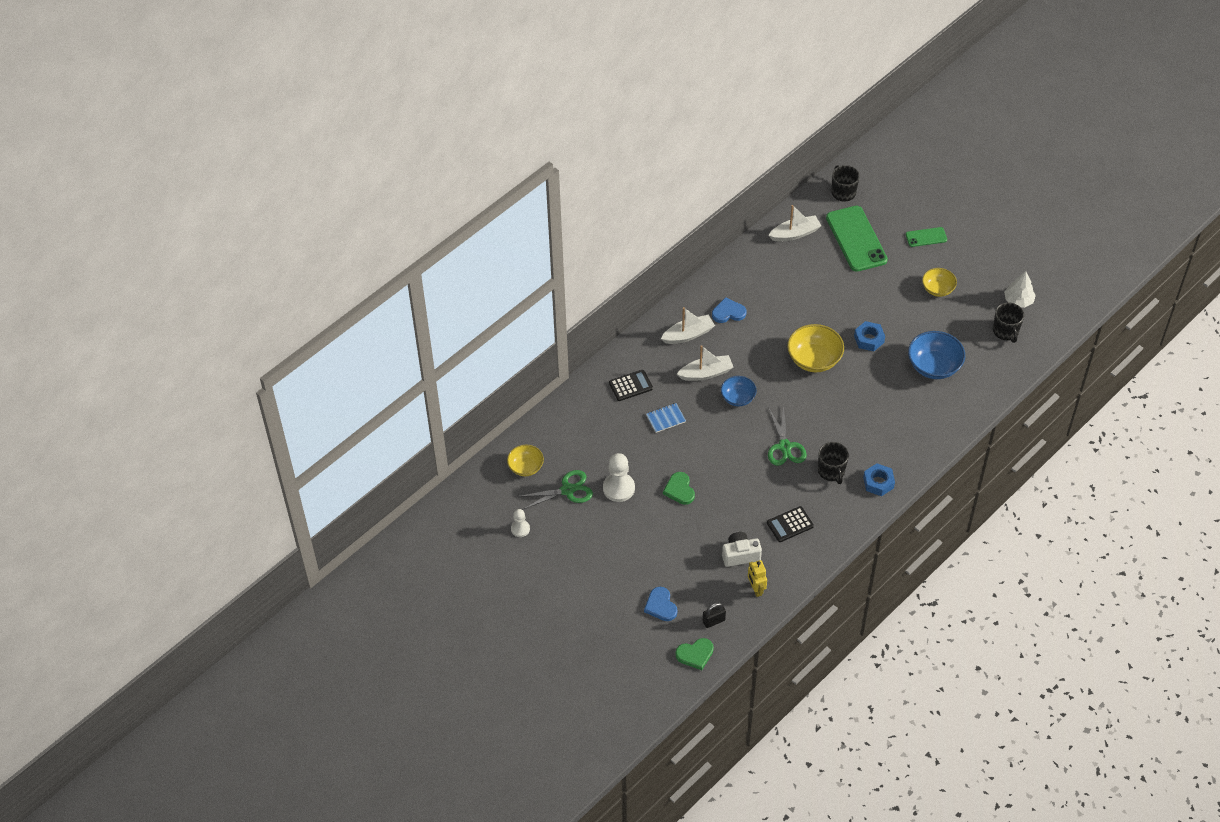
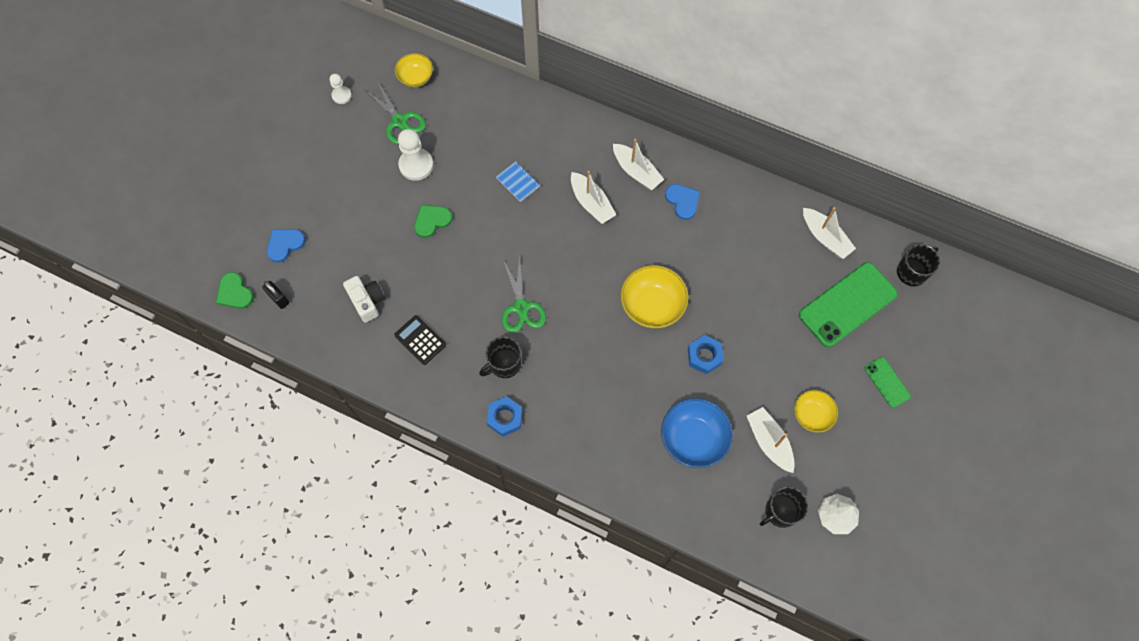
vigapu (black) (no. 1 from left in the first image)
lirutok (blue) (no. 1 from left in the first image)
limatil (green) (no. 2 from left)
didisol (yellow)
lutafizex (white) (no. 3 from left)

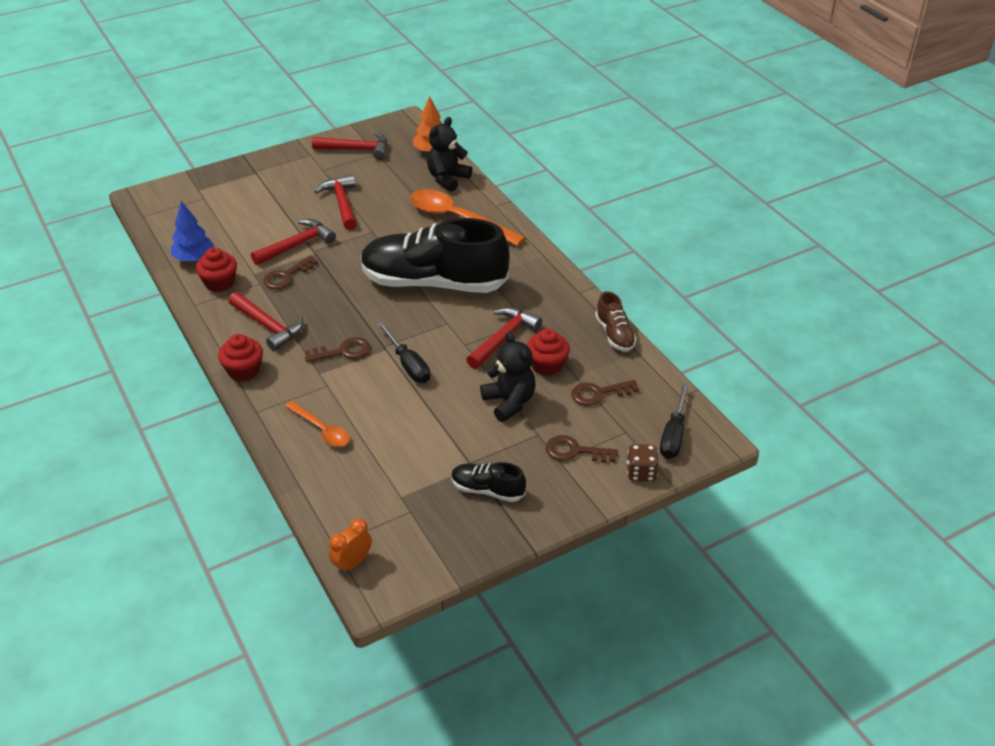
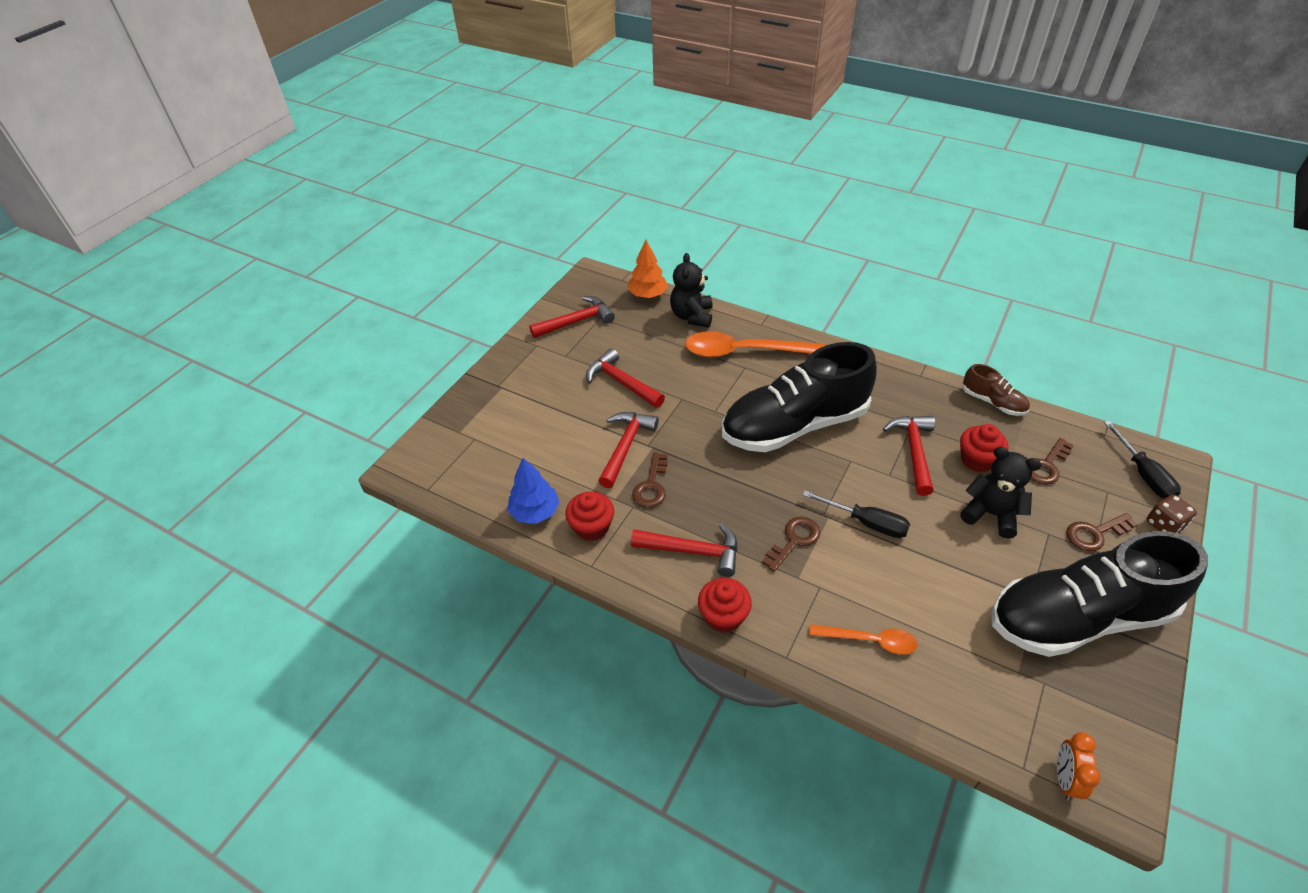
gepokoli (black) (no. 2 from left)

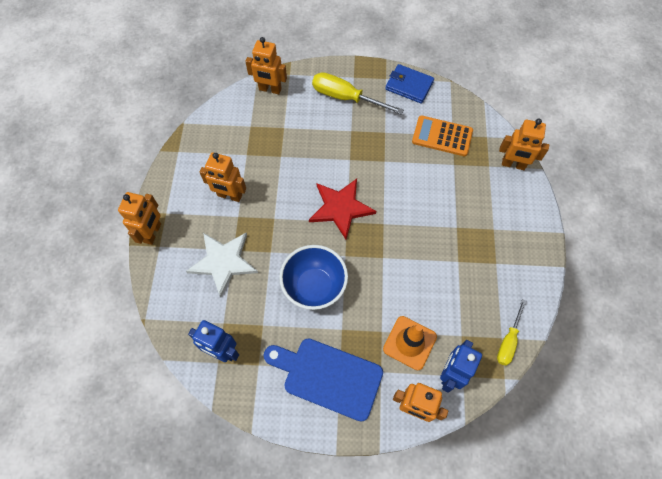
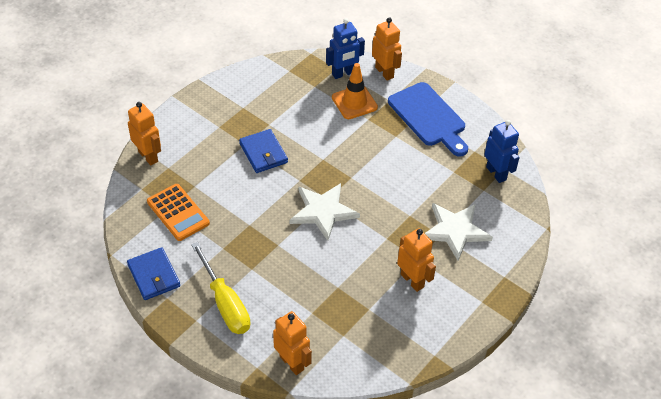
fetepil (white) (no. 1 from left)
didisol (orange) (no. 1 from left in the first image)
lirutok (blue)
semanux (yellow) (no. 2 from left in the first image)
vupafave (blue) (no. 2 from left)

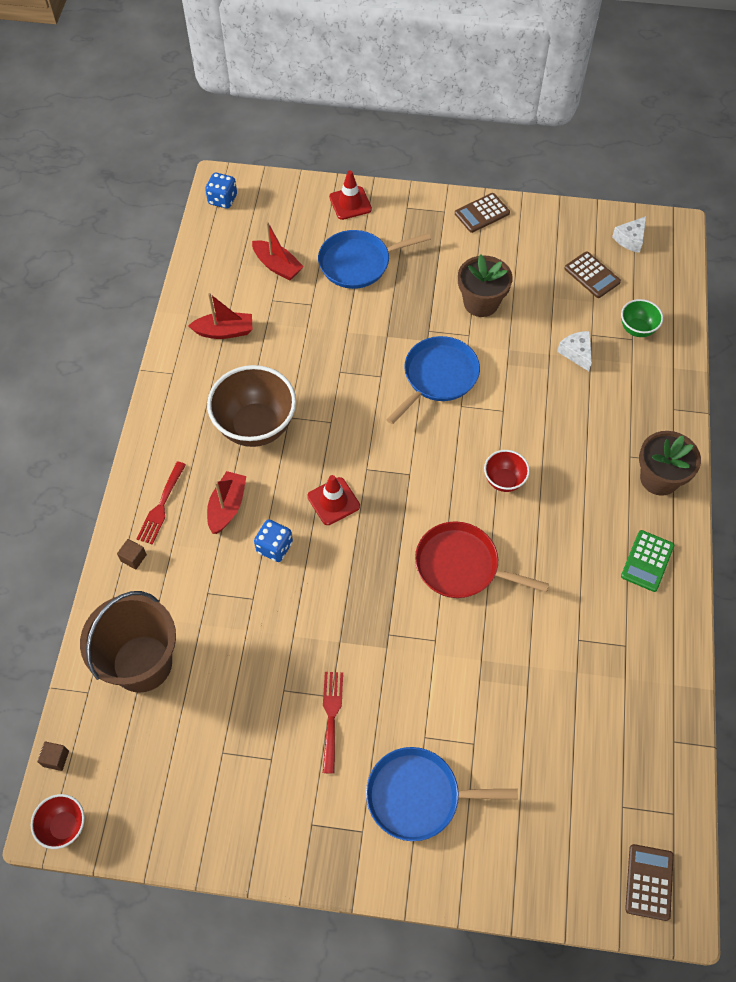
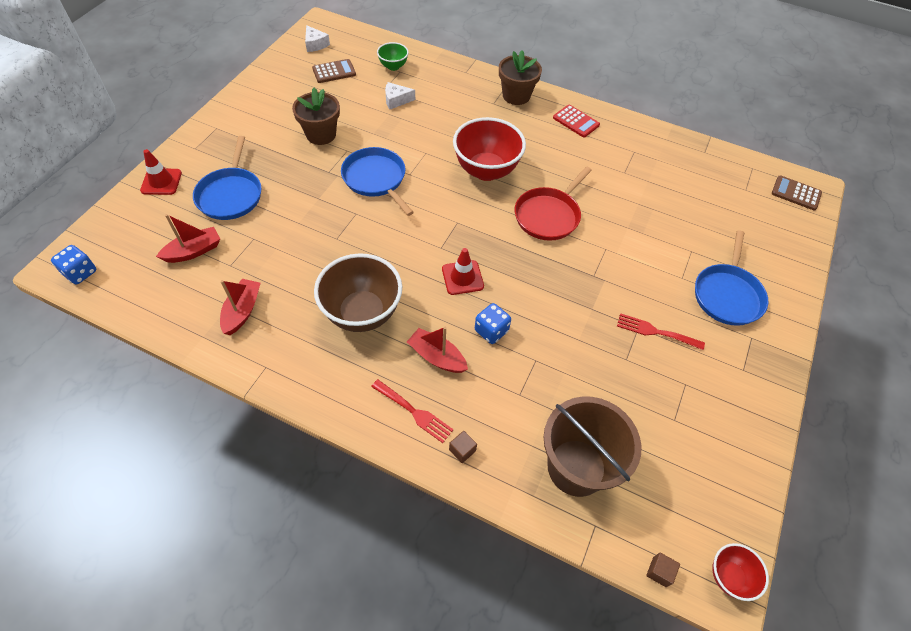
vigapu (brown) (no. 1 from left in the first image)
lirutok (red) (no. 1 from left)
vigapu (red)

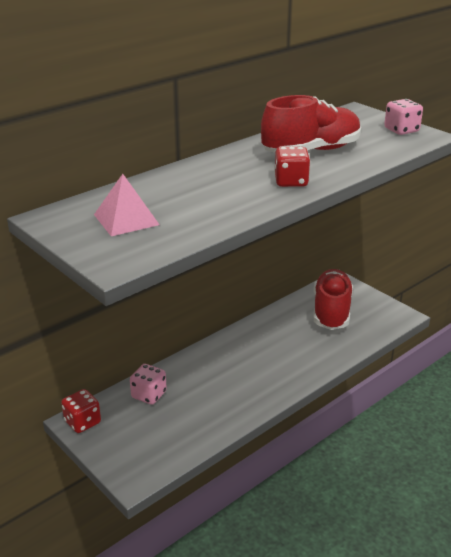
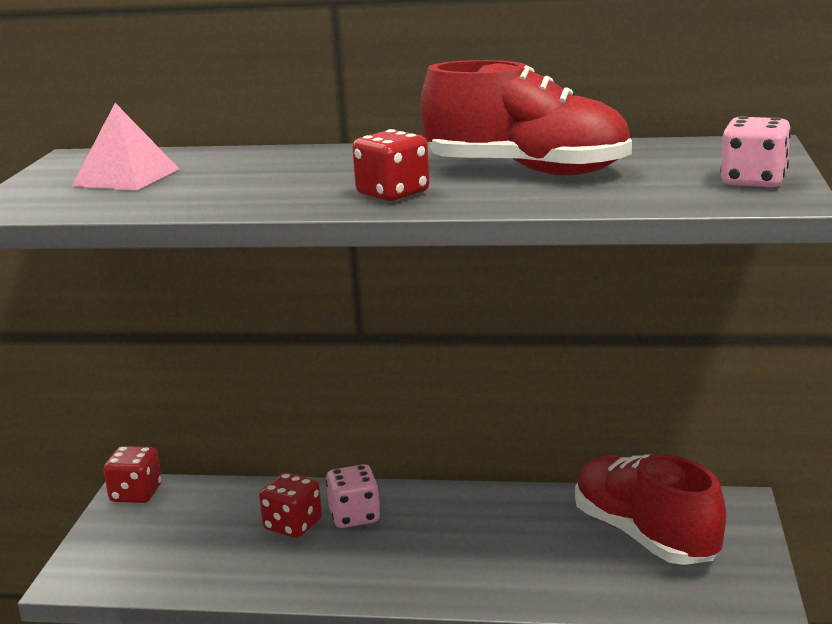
gepokoli (red) (no. 2 from left)
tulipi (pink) (no. 1 from left)
tulipi (red) (no. 2 from left)

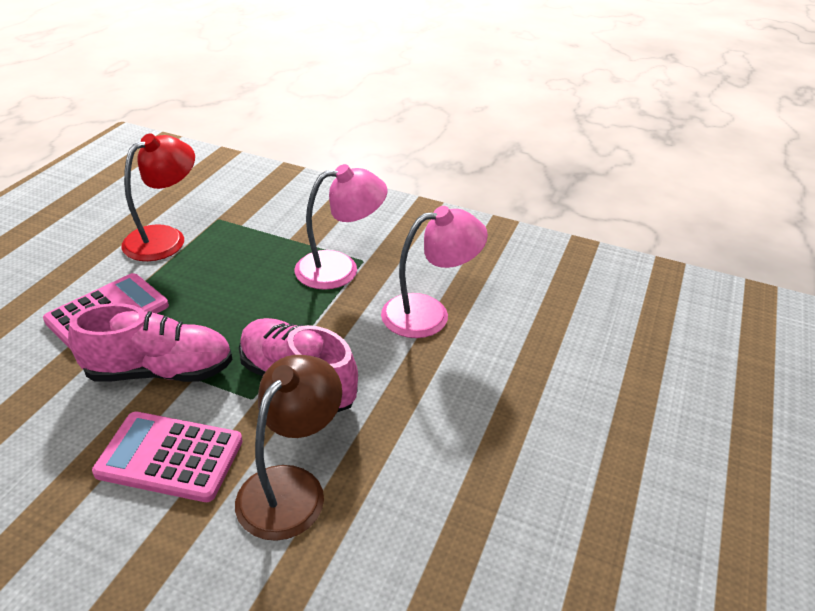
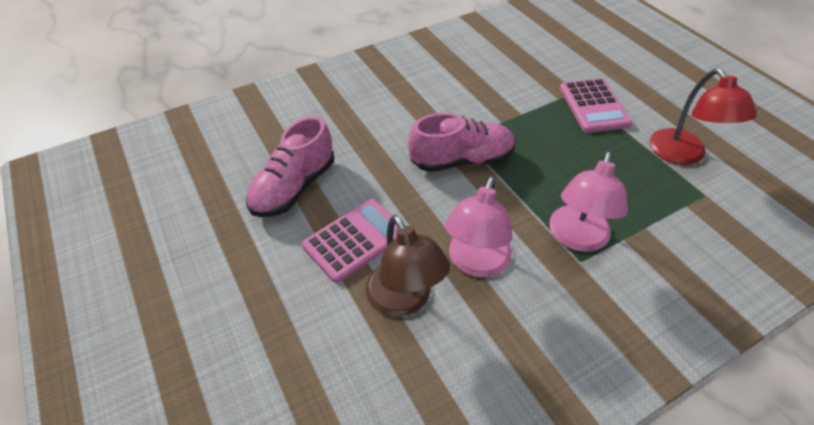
gepokoli (pink) (no. 1 from left)
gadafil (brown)
vigapu (pink) (no. 1 from left)

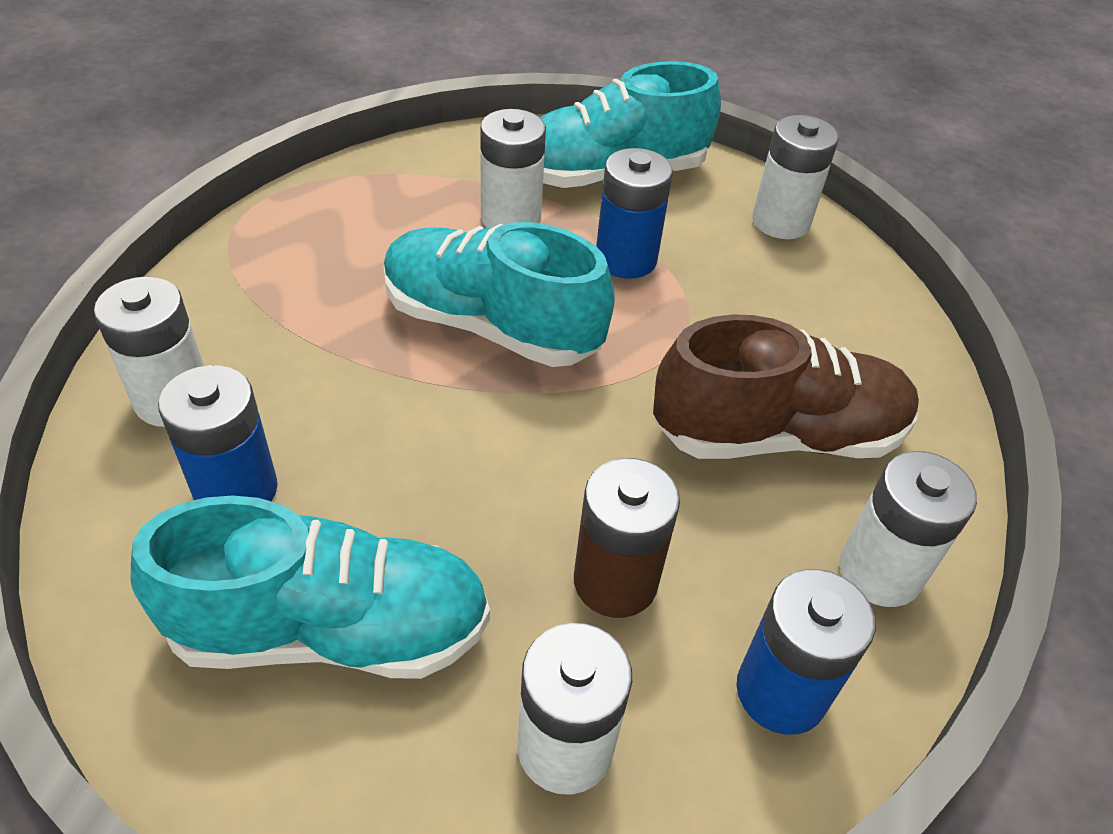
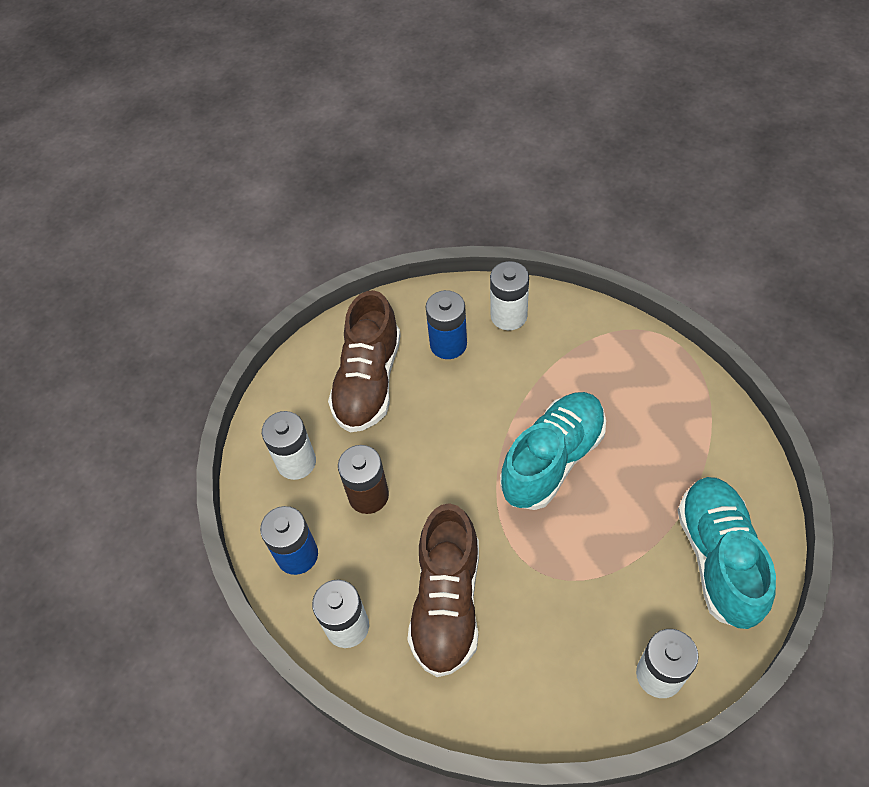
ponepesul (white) (no. 2 from left in the first image)
ponepesul (blue) (no. 2 from left in the first image)
gepokoli (brown) (no. 1 from left)

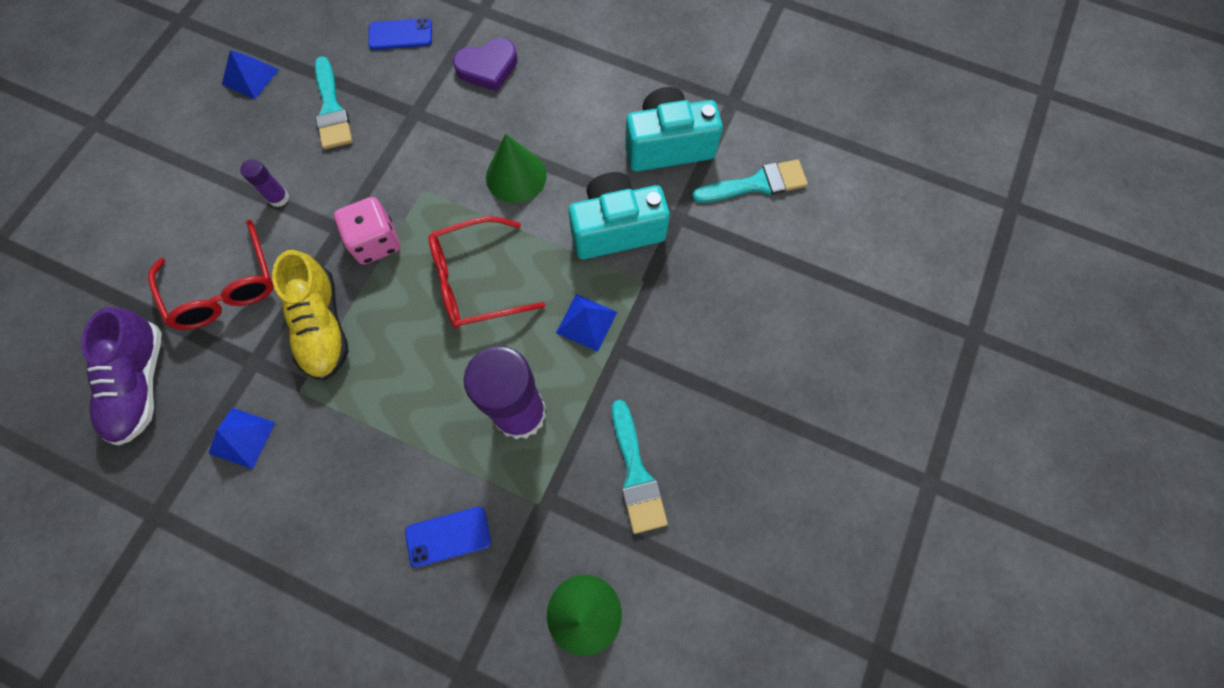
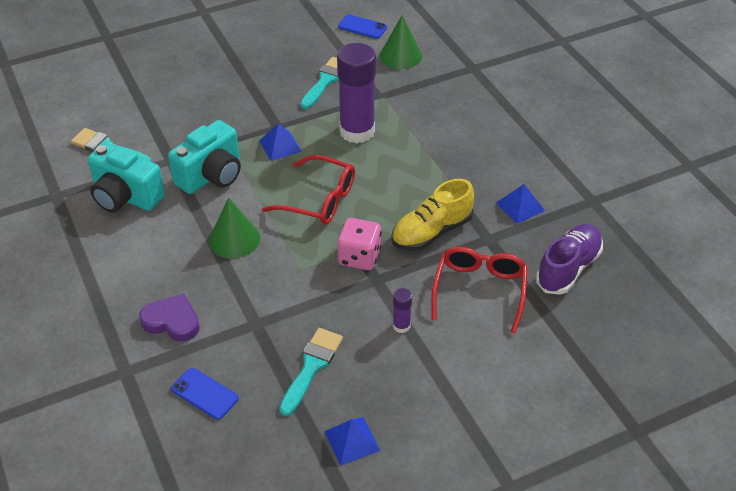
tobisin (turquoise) (no. 2 from left)
gepokoli (yellow)
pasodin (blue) (no. 2 from left)

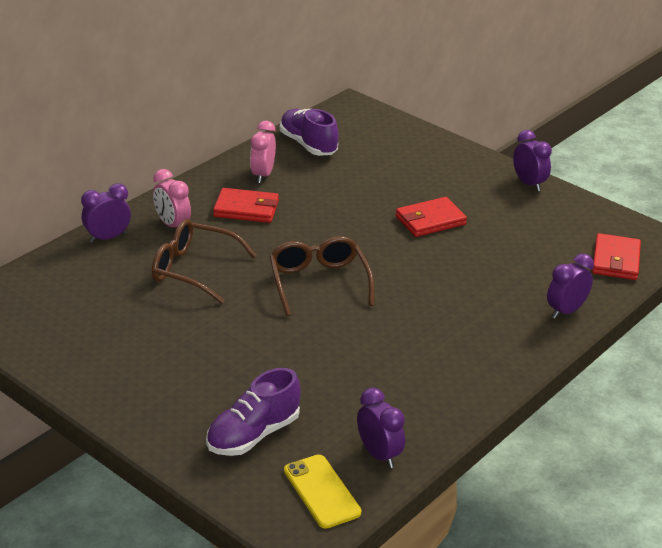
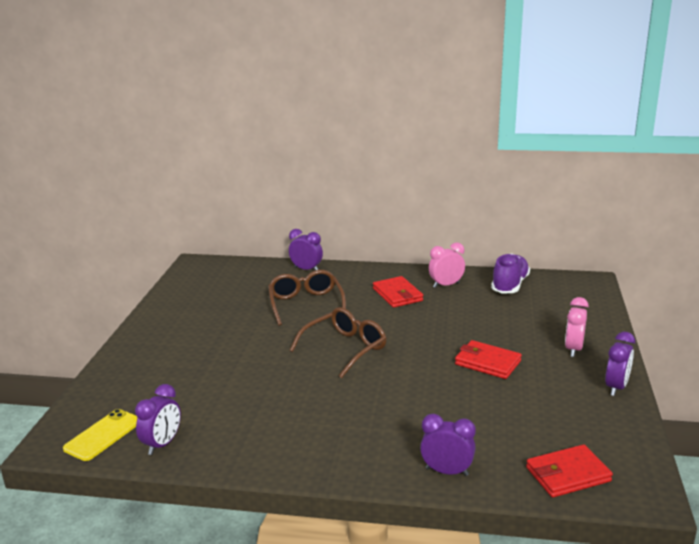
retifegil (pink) (no. 2 from left)
gepokoli (purple) (no. 1 from left in the first image)

